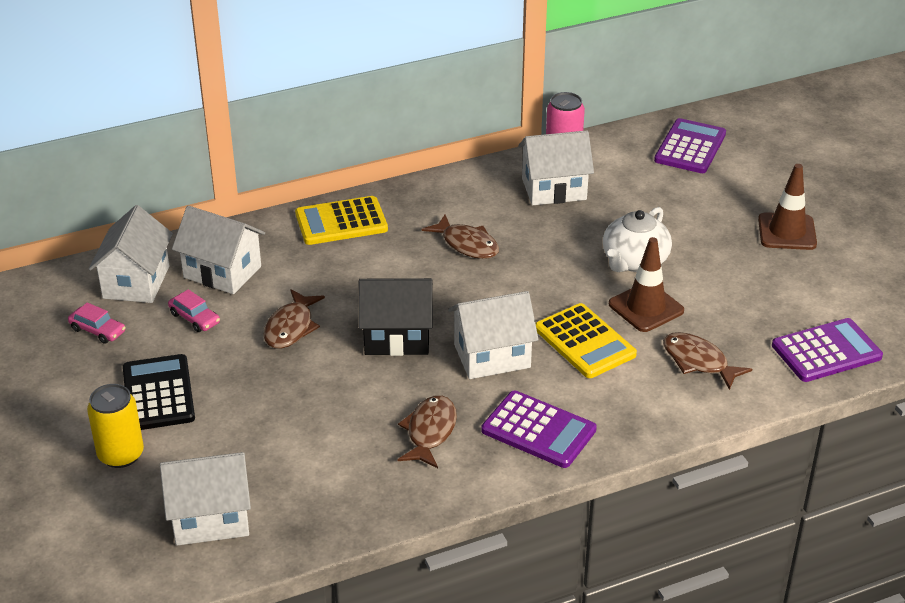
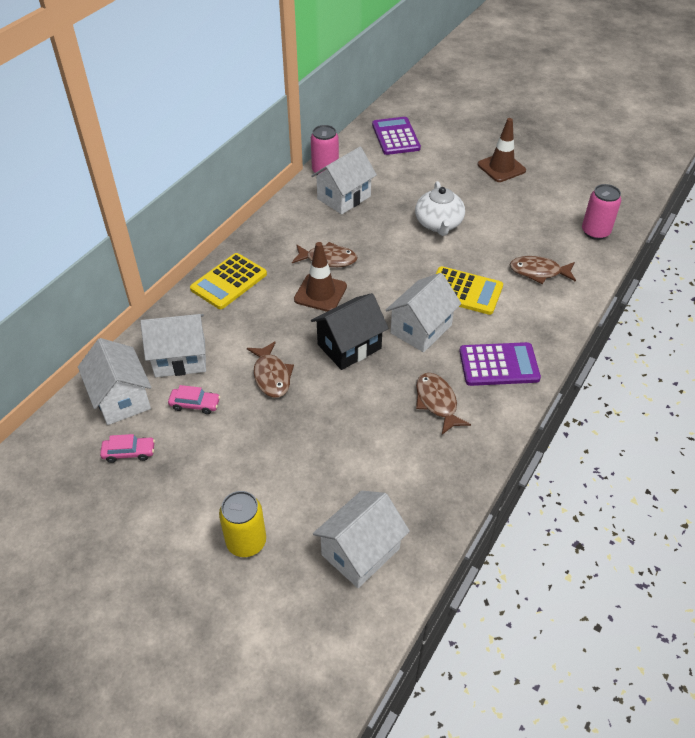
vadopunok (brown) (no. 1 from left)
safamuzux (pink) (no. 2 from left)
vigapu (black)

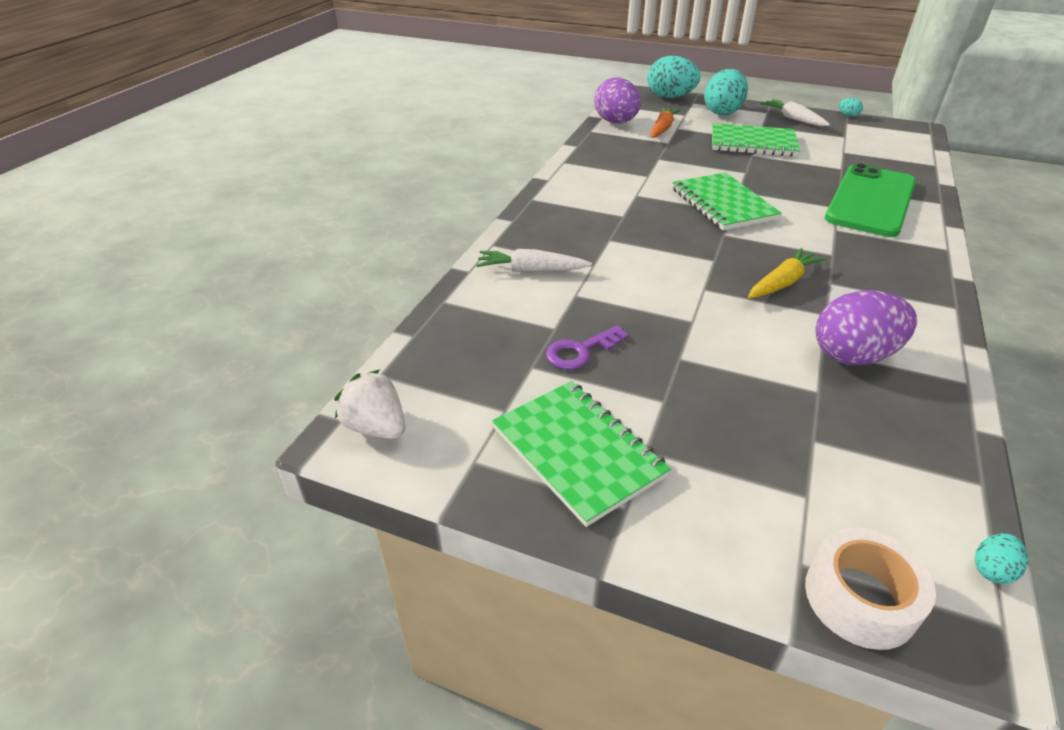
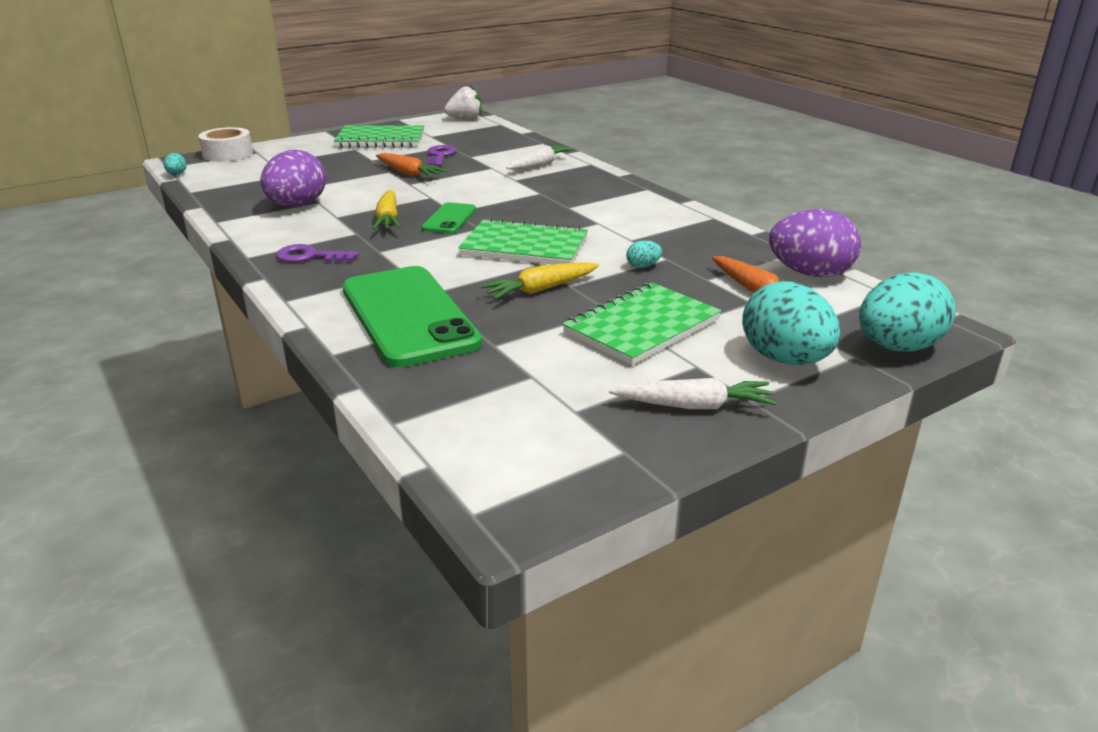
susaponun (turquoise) (no. 2 from left)
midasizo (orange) (no. 1 from left)
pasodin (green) (no. 2 from left)
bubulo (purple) (no. 1 from left)
midasizo (yellow) (no. 2 from left)

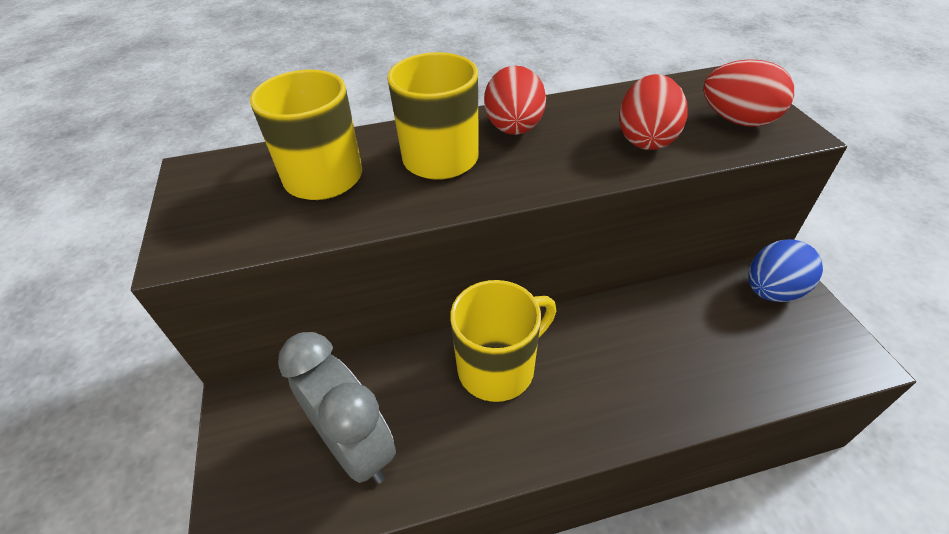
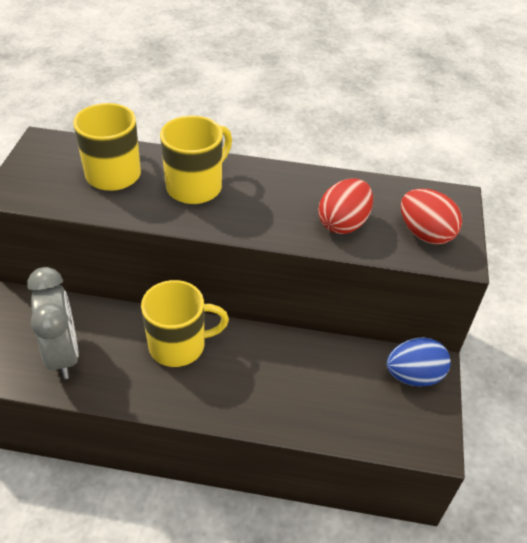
susaponun (red) (no. 1 from left in the first image)

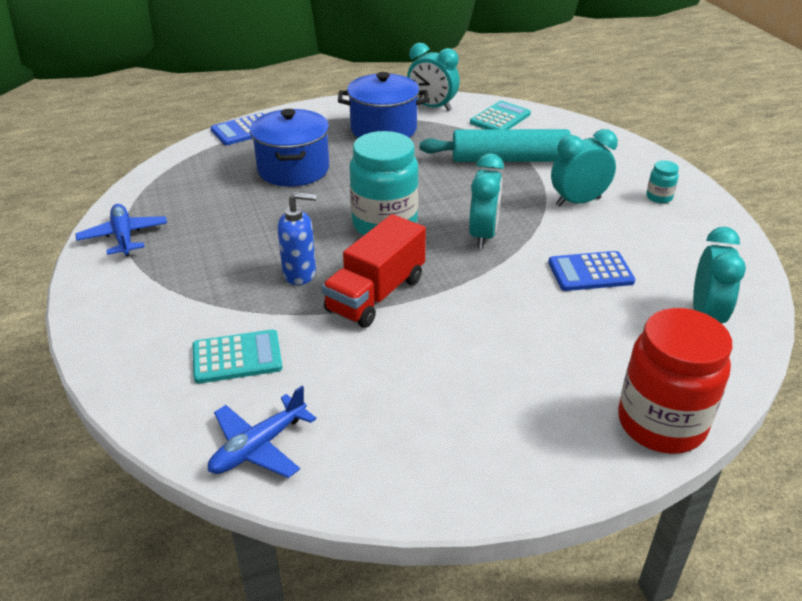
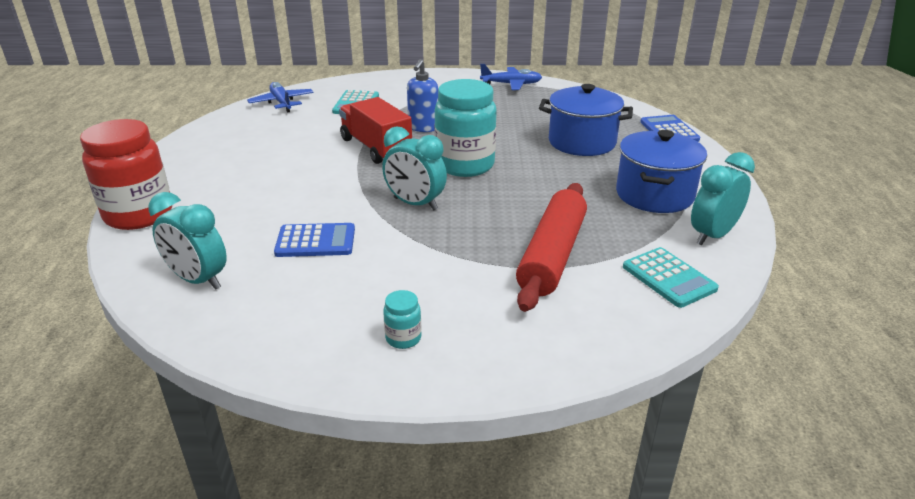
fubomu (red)
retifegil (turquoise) (no. 3 from left in the first image)
vigapu (blue) (no. 1 from left)

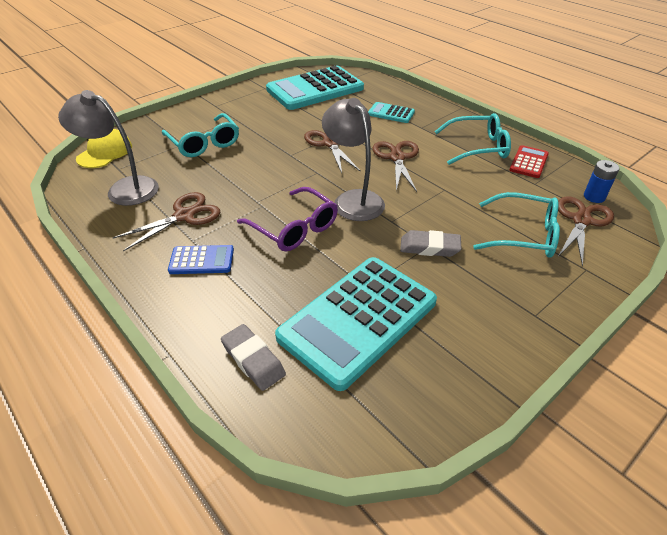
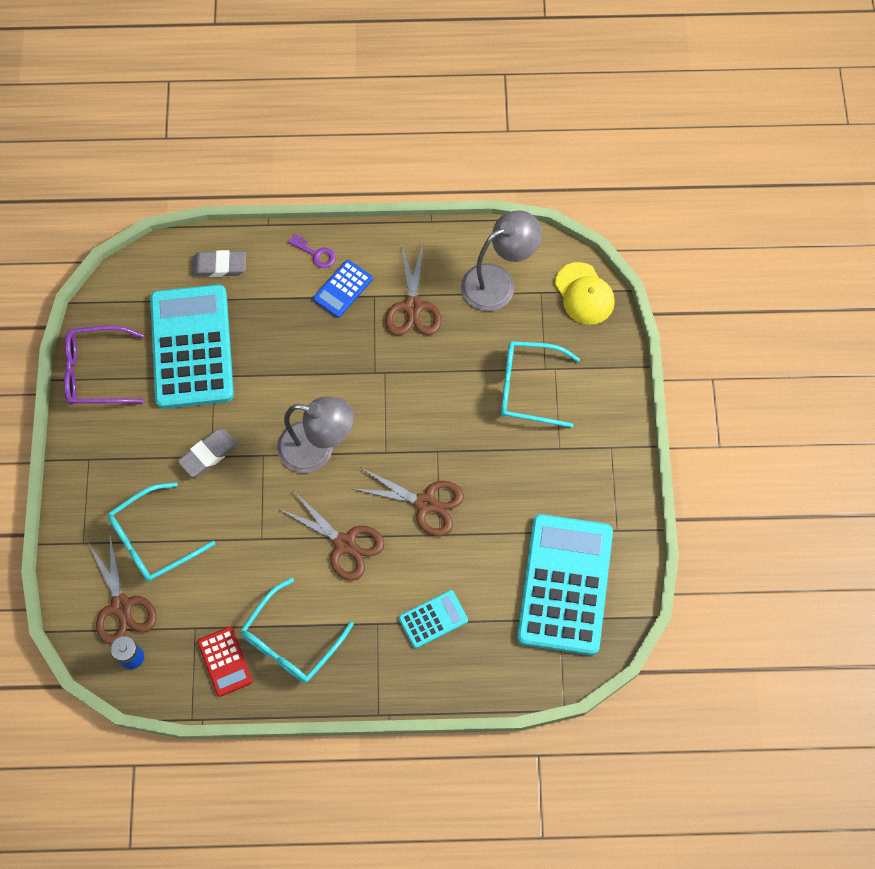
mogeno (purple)
bubulo (purple)

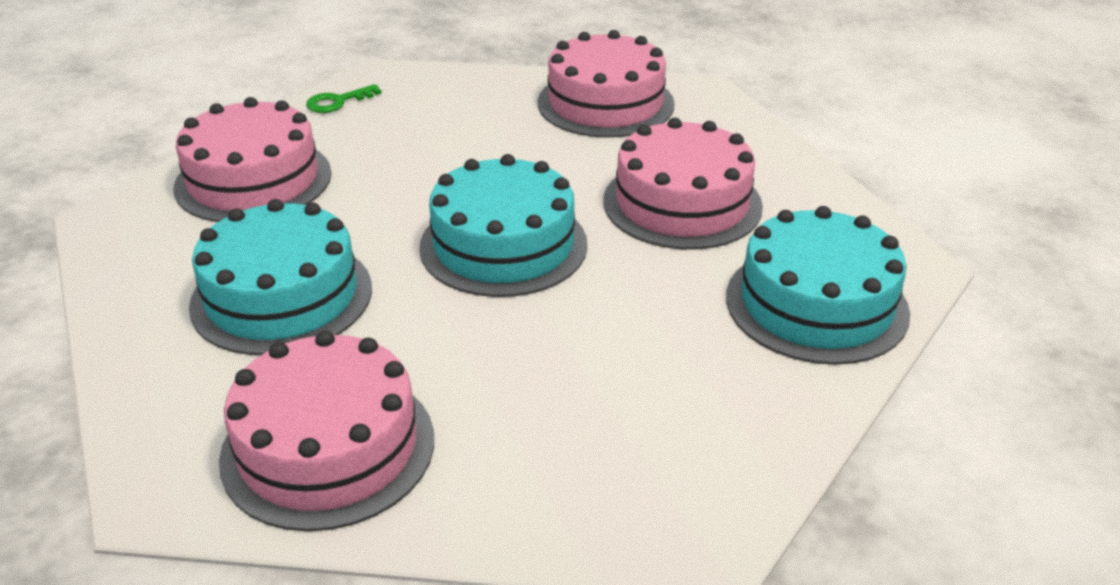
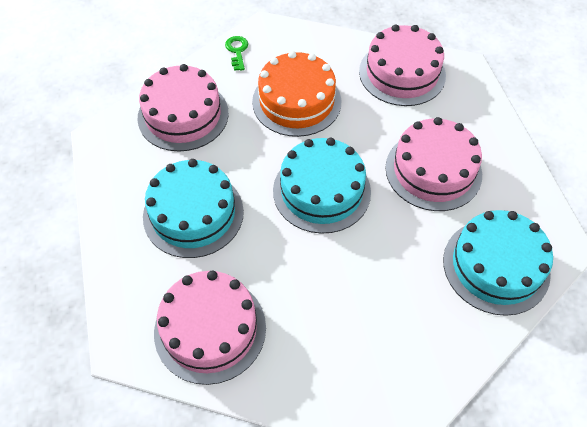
bubulo (green)
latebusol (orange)

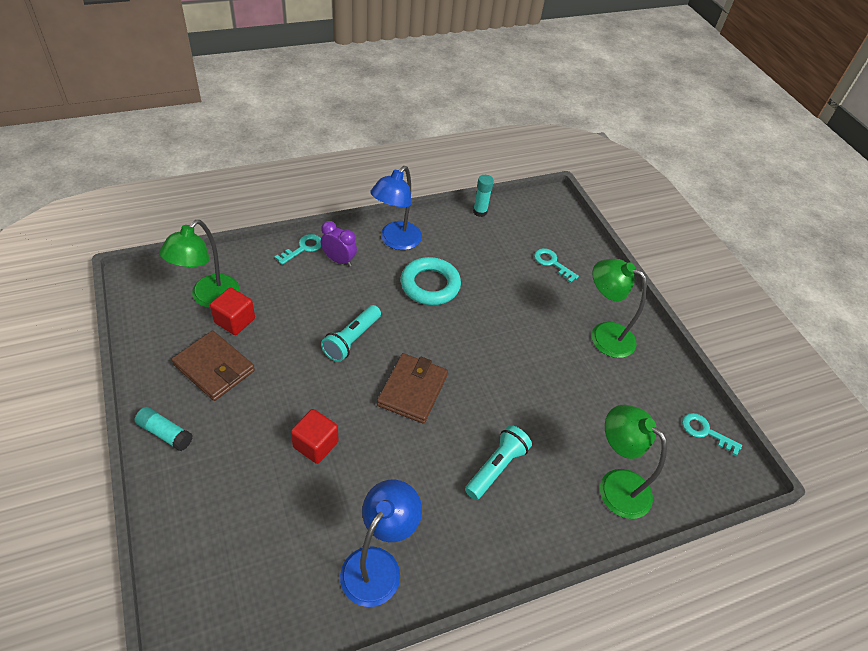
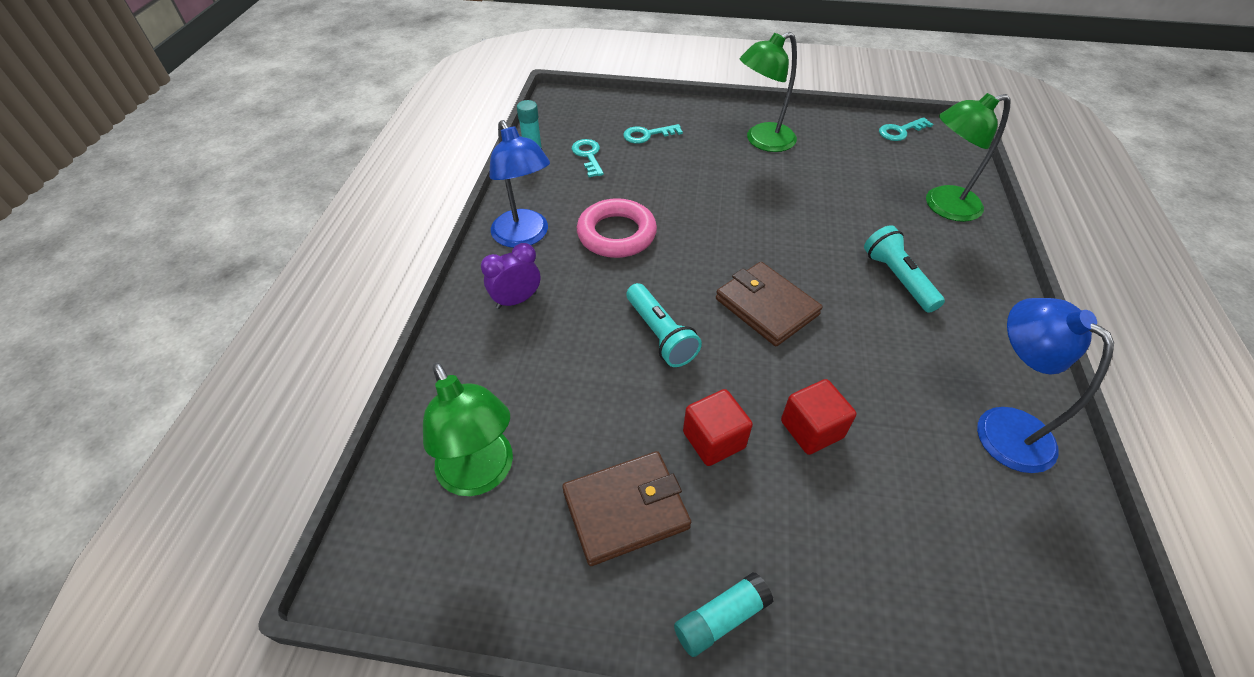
bubulo (turquoise) (no. 1 from left)
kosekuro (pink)
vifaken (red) (no. 1 from left)

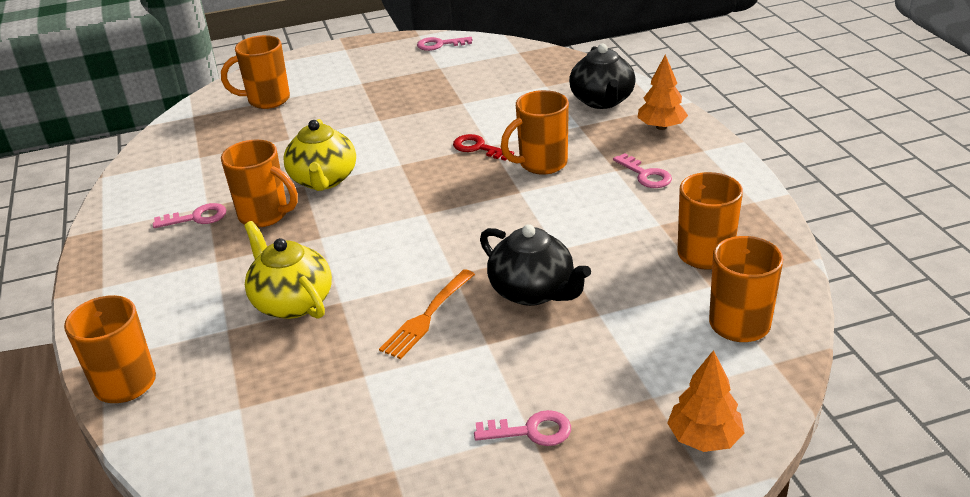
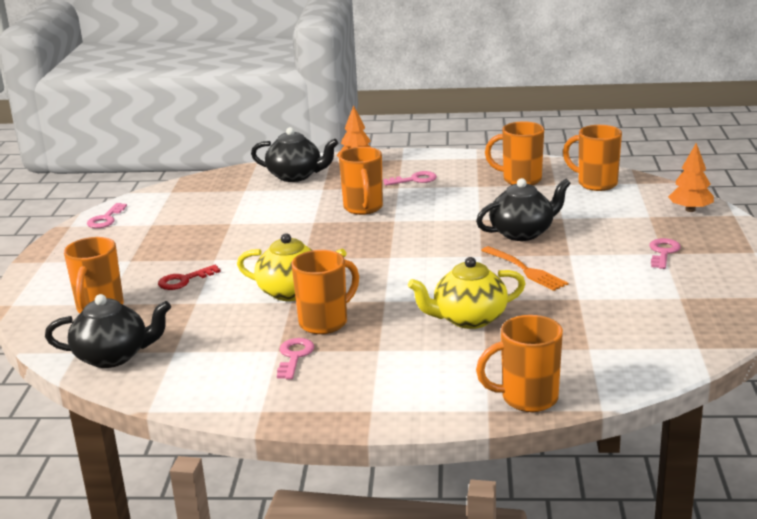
bubulo (red)
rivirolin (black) (no. 1 from left)

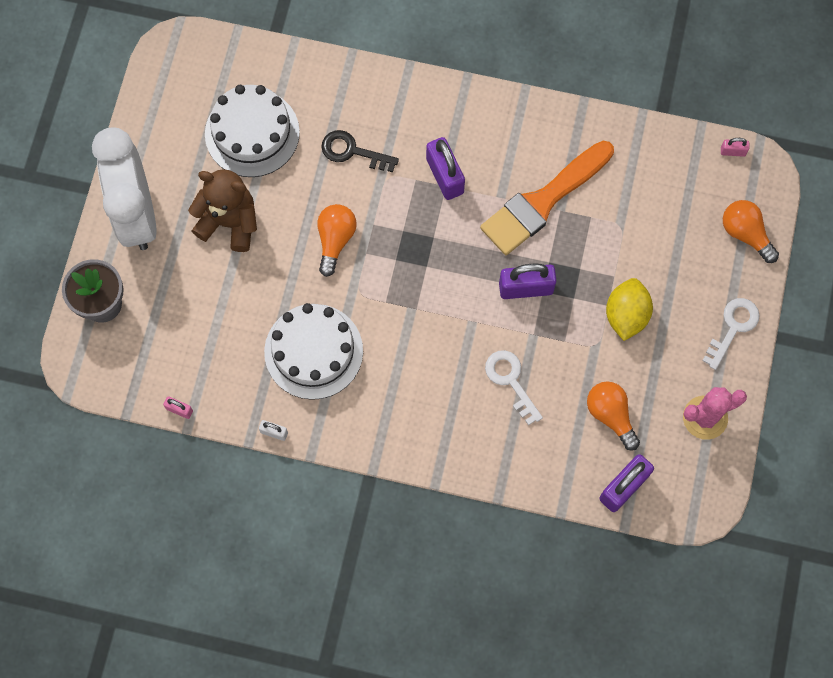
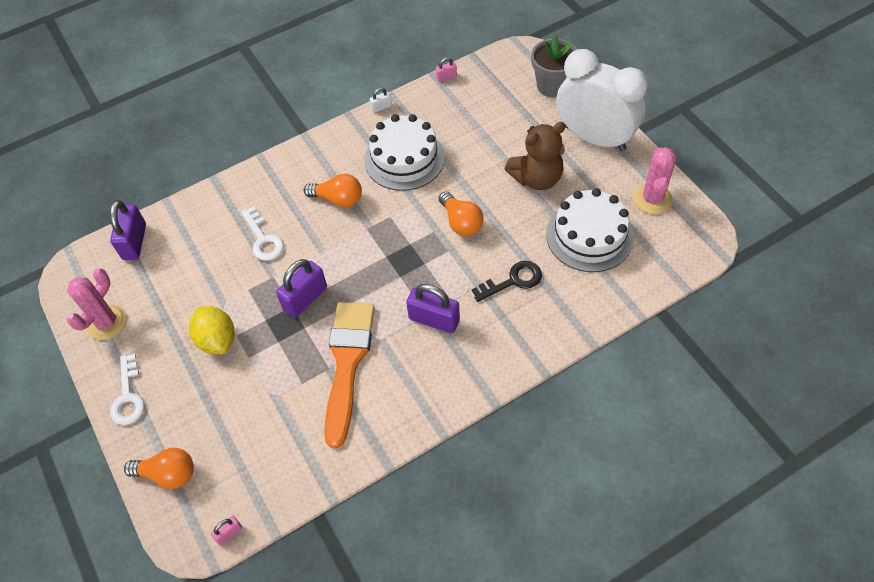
bubulo (white) (no. 2 from left)
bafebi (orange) (no. 2 from left)
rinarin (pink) (no. 2 from left)

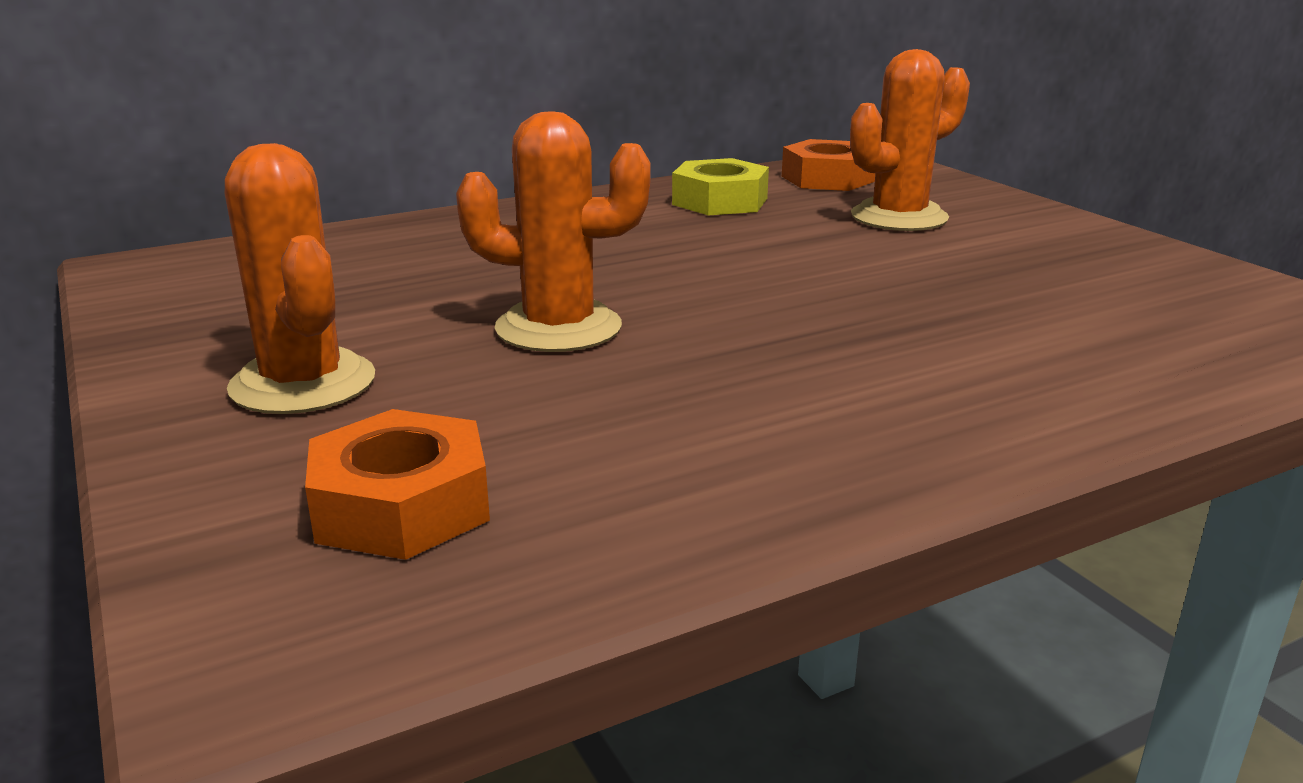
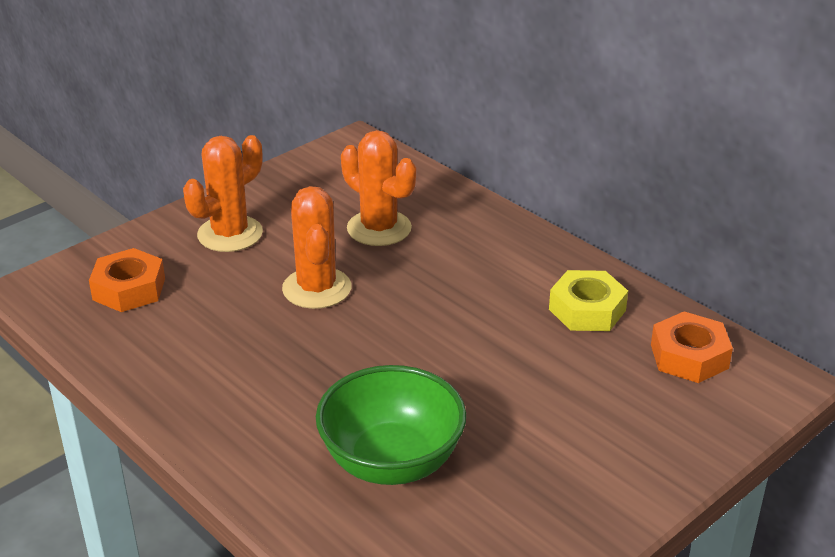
rinarin (orange) (no. 3 from left)
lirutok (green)

